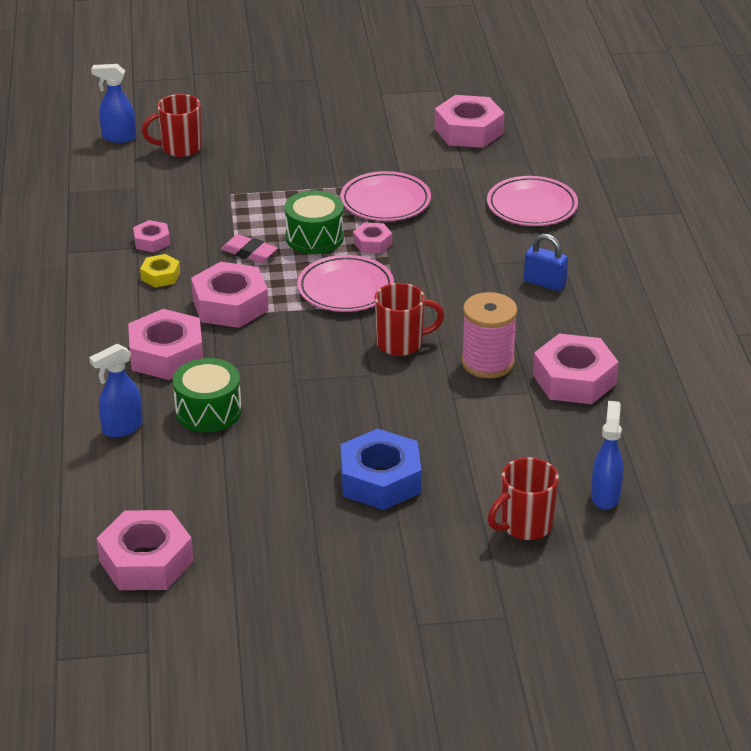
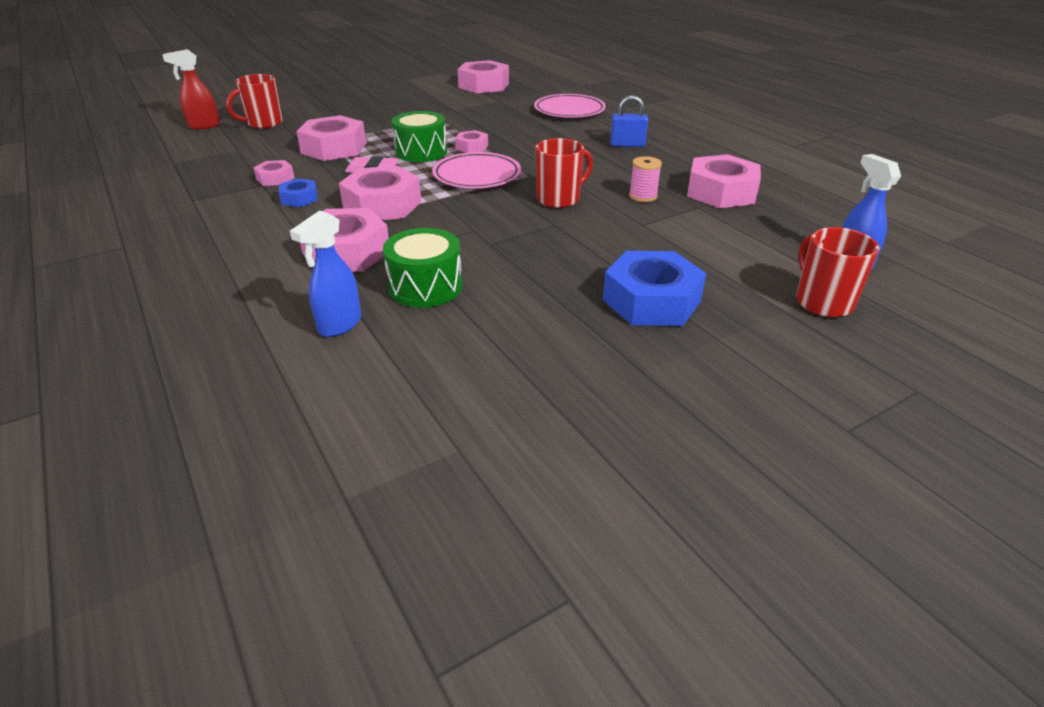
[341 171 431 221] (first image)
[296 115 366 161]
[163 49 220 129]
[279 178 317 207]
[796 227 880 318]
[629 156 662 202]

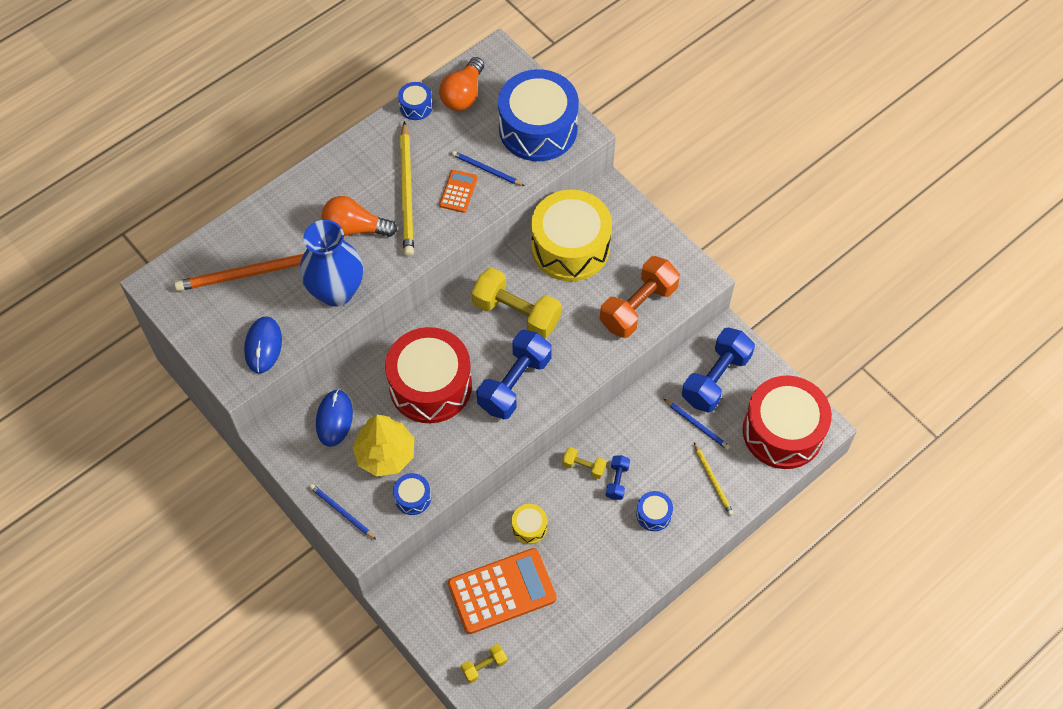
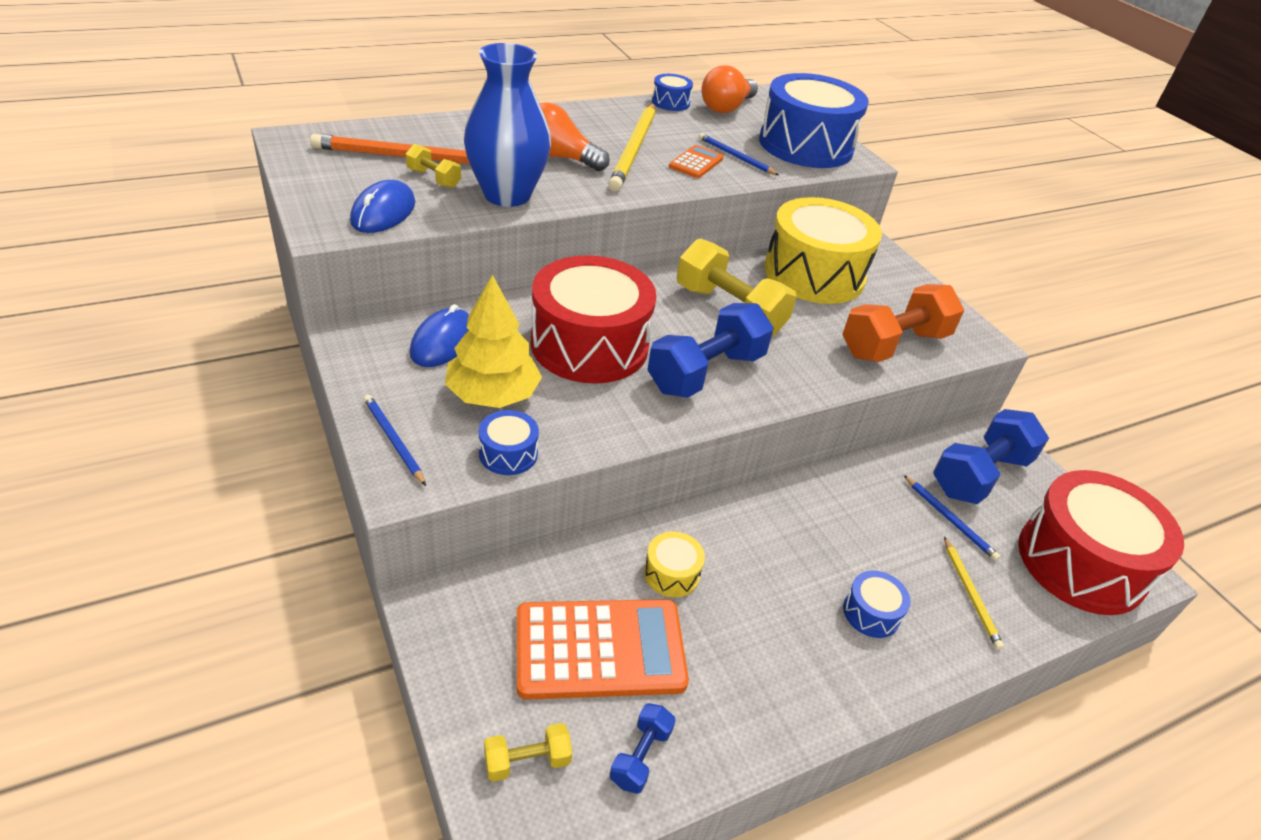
[406 144 461 188]
[610 703 676 794]

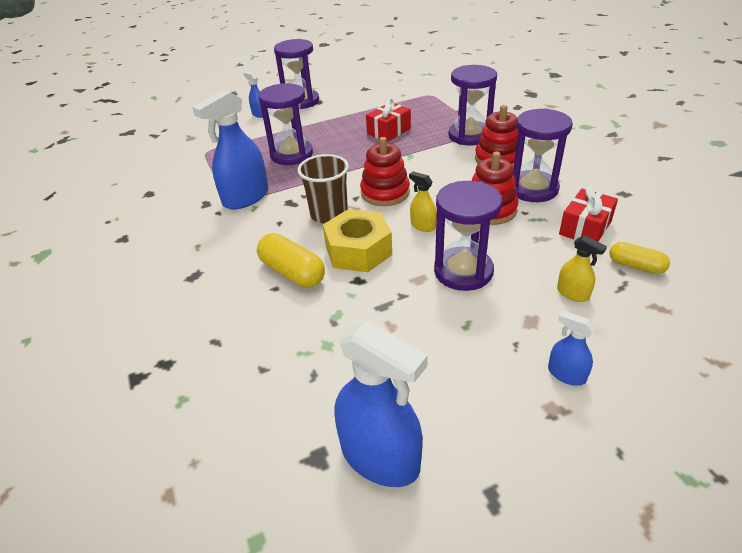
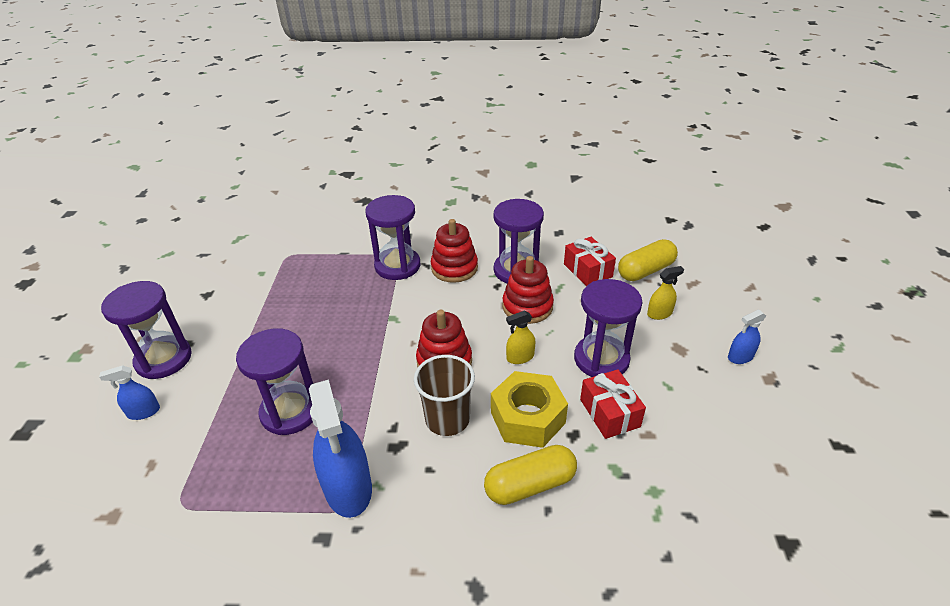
[335 320 428 487] (first image)
[580 369 646 439]
[618 239 678 281]

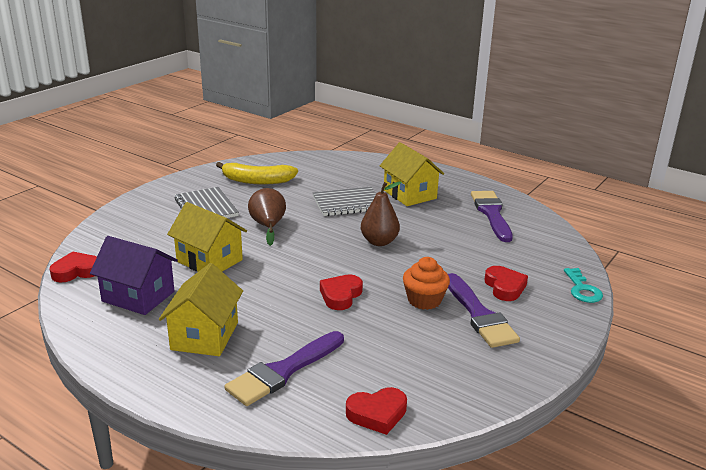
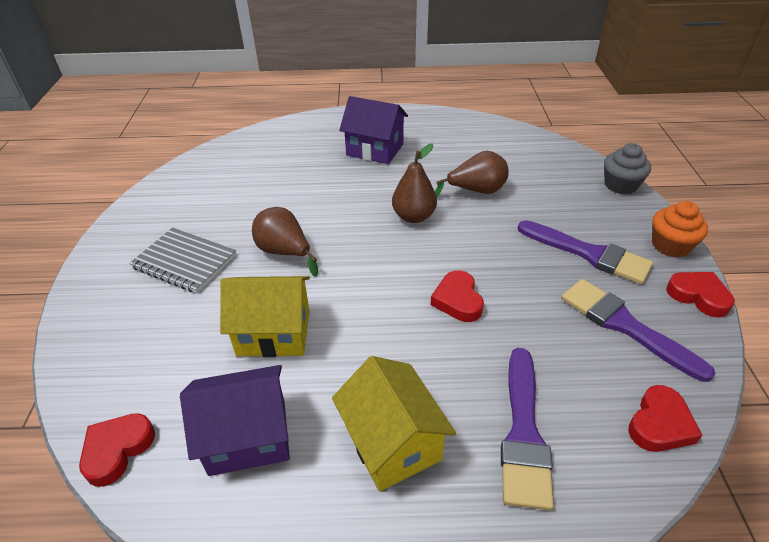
[216 162 298 185] (first image)
[313 187 376 216] (first image)
[435 151 509 197]
[652 201 708 258]
[561 279 716 382]
[666 272 735 318]
[604 143 651 194]
[339 96 408 164]

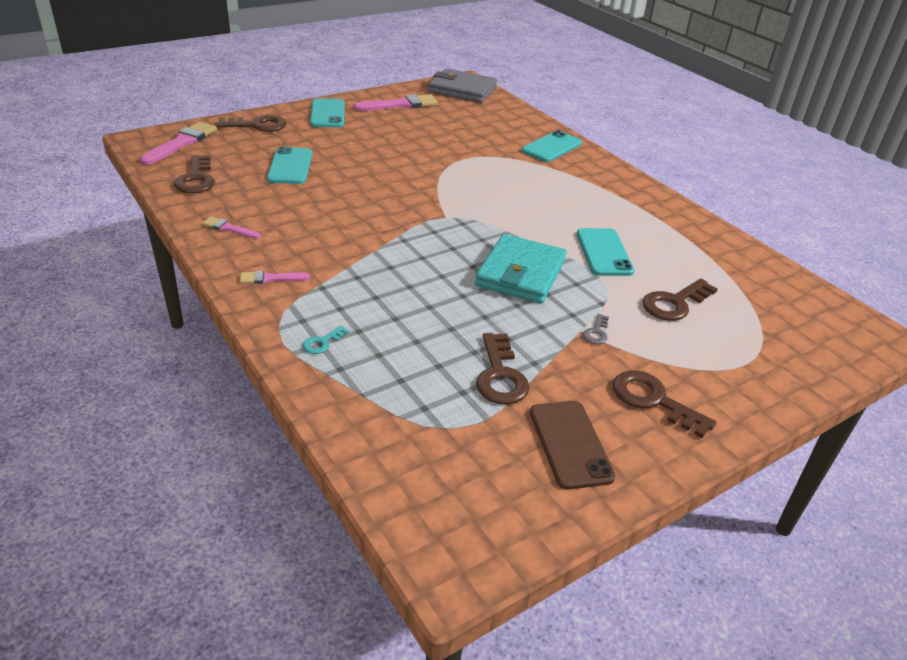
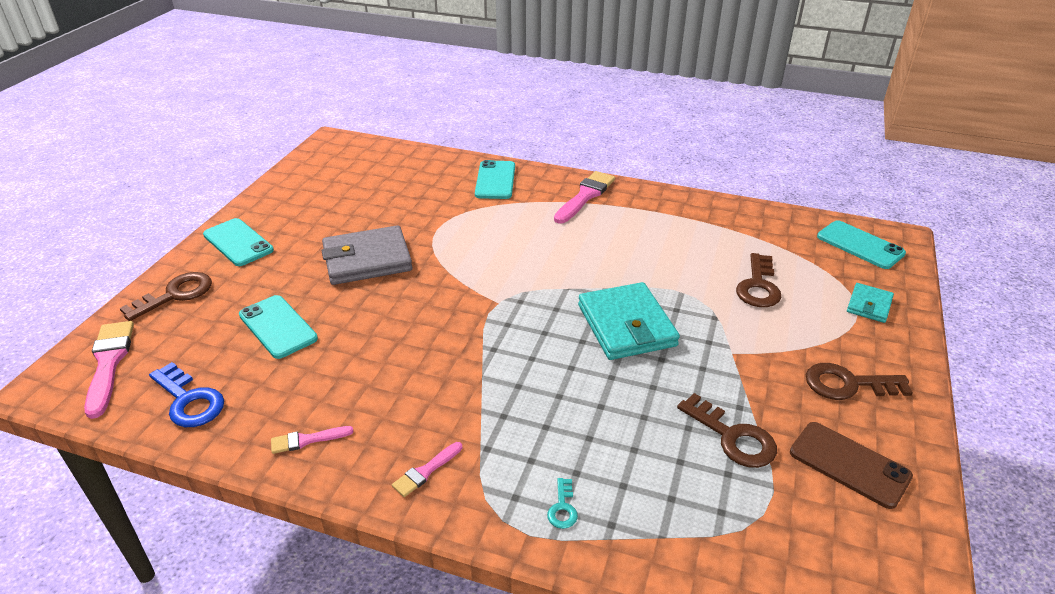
[583 314 609 344] (first image)
[847 283 894 323]
[554 171 615 224]
[322 225 413 285]
[817 220 906 269]
[149 362 224 427]

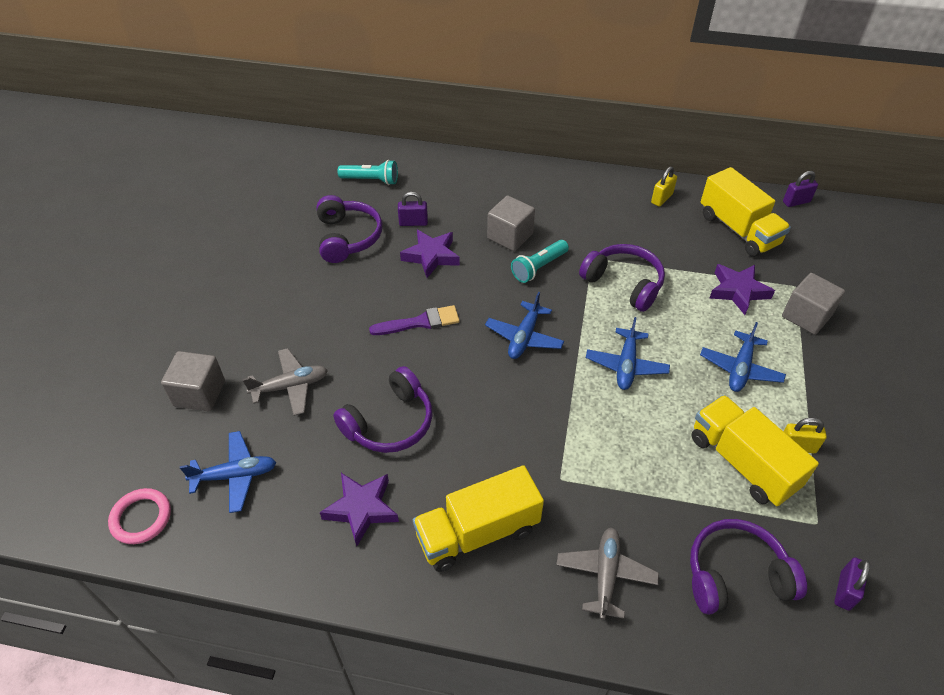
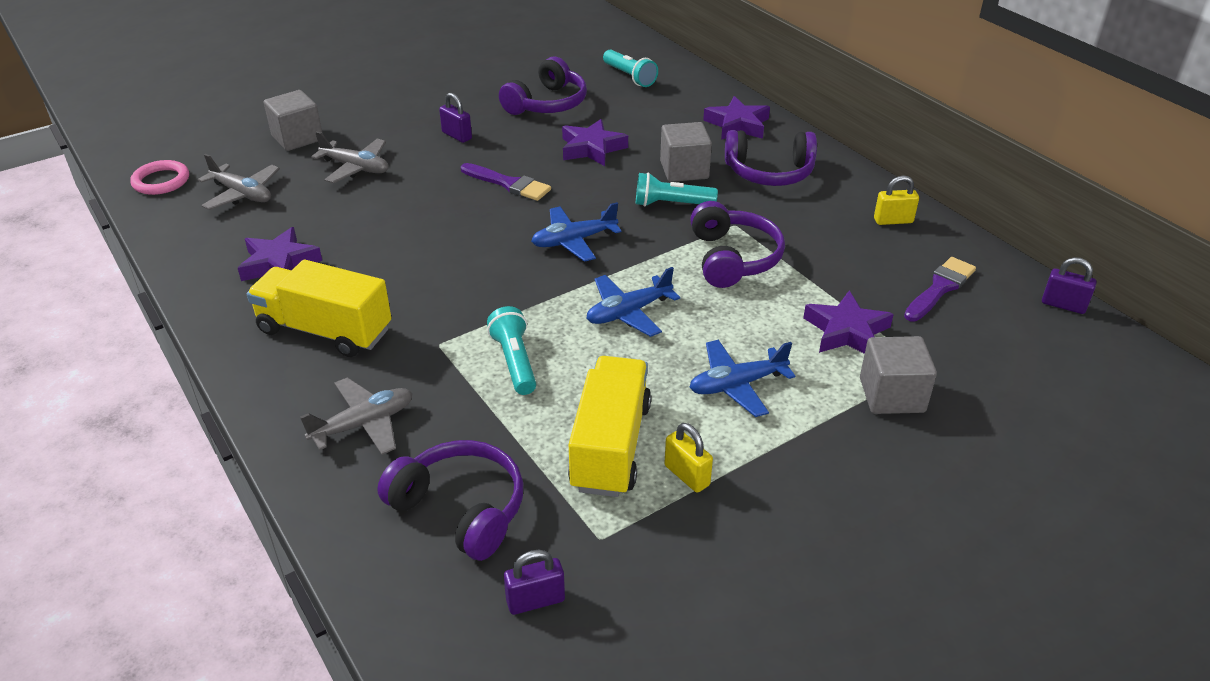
[487 306 536 395]
[703 96 770 140]
[725 130 817 186]
[439 93 472 143]
[904 257 976 322]
[198 154 280 210]

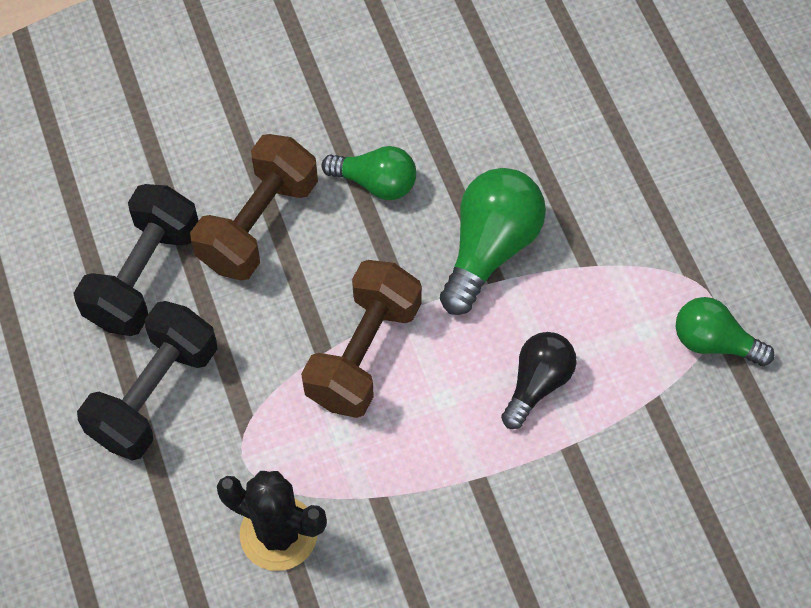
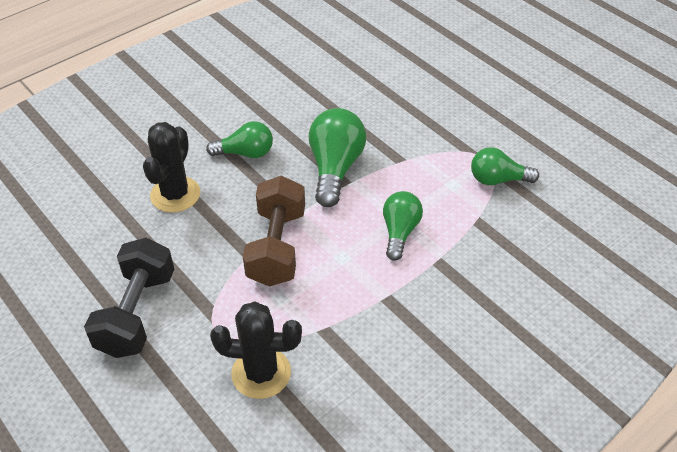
[73 184 199 336] (first image)
[143 122 200 213]
[383 191 423 261]

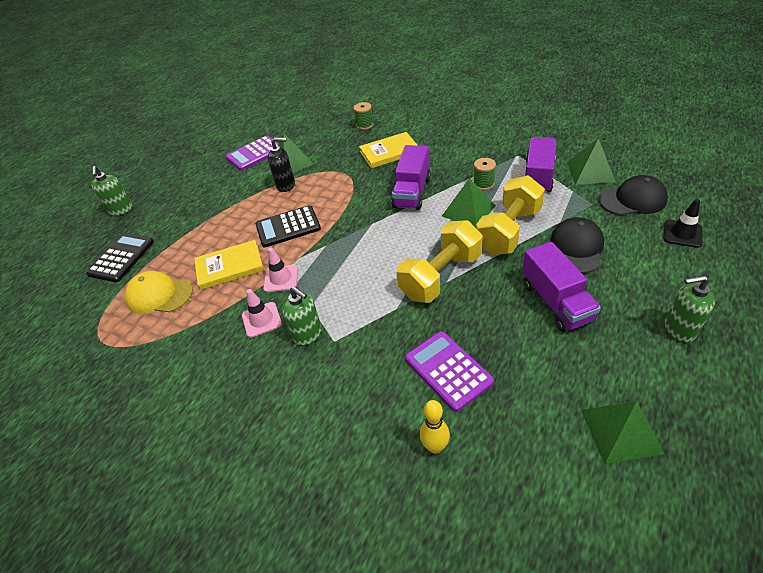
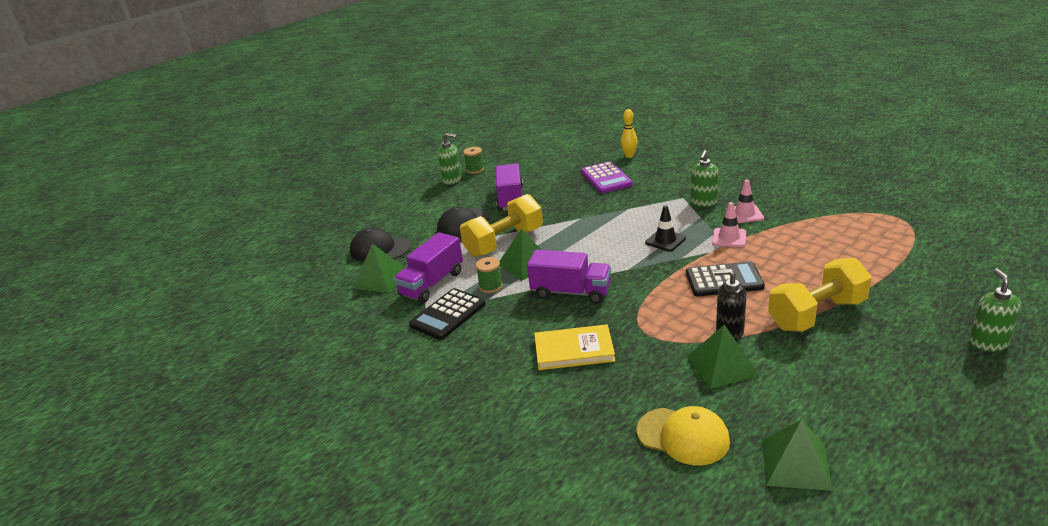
[194 240 264 290] (first image)
[226 135 279 171] (first image)
[409 288 486 340]
[637 406 730 465]
[463 147 484 174]
[768 258 872 332]
[762 419 833 491]
[645 205 686 252]
[691 150 719 207]
[527 250 611 304]

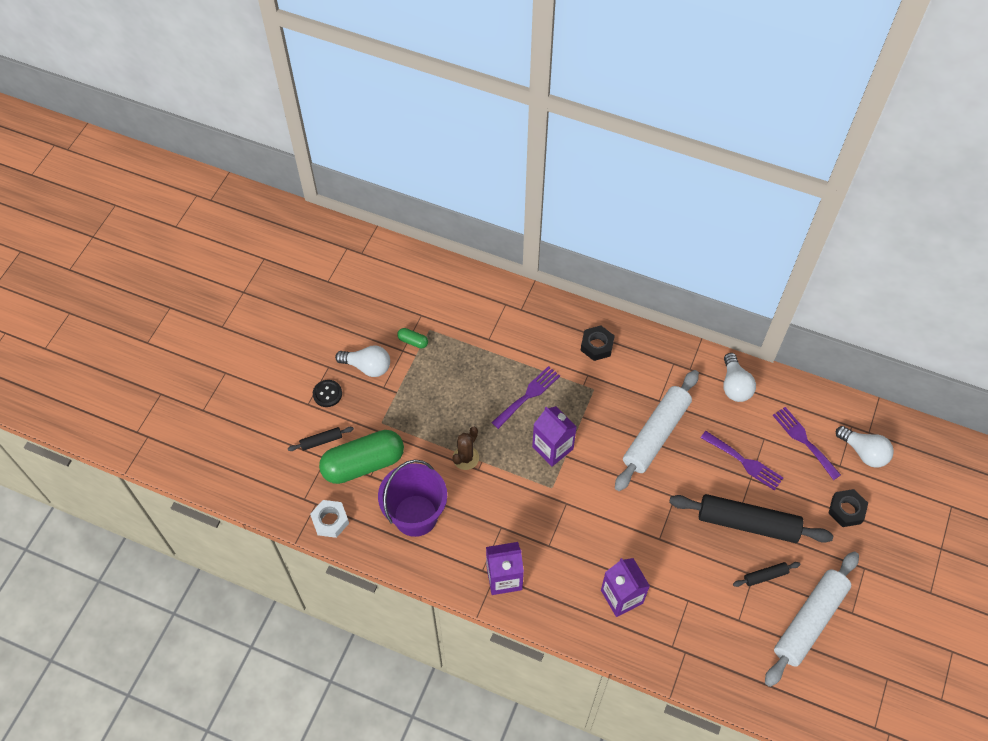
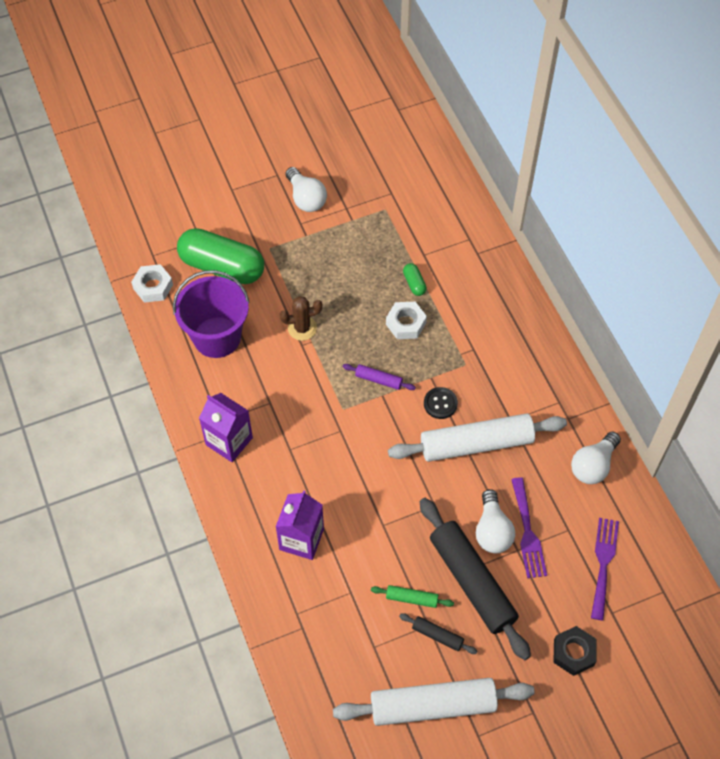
[288 427 354 451] (first image)
[580 325 615 361] (first image)
[371 585 454 608]
[424 387 458 419]
[403 263 427 296]
[476 489 515 553]
[386 302 427 339]
[342 364 416 390]

